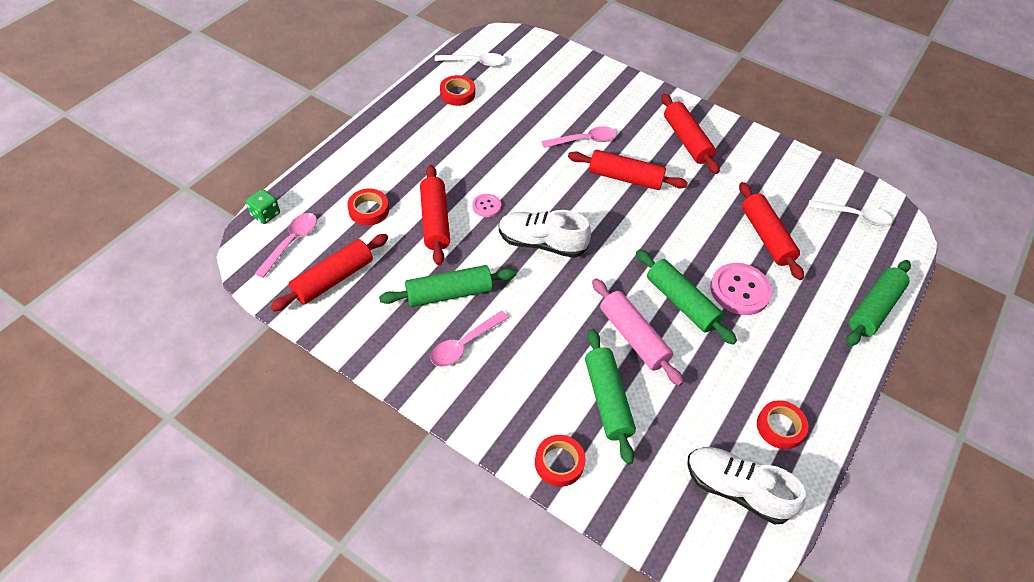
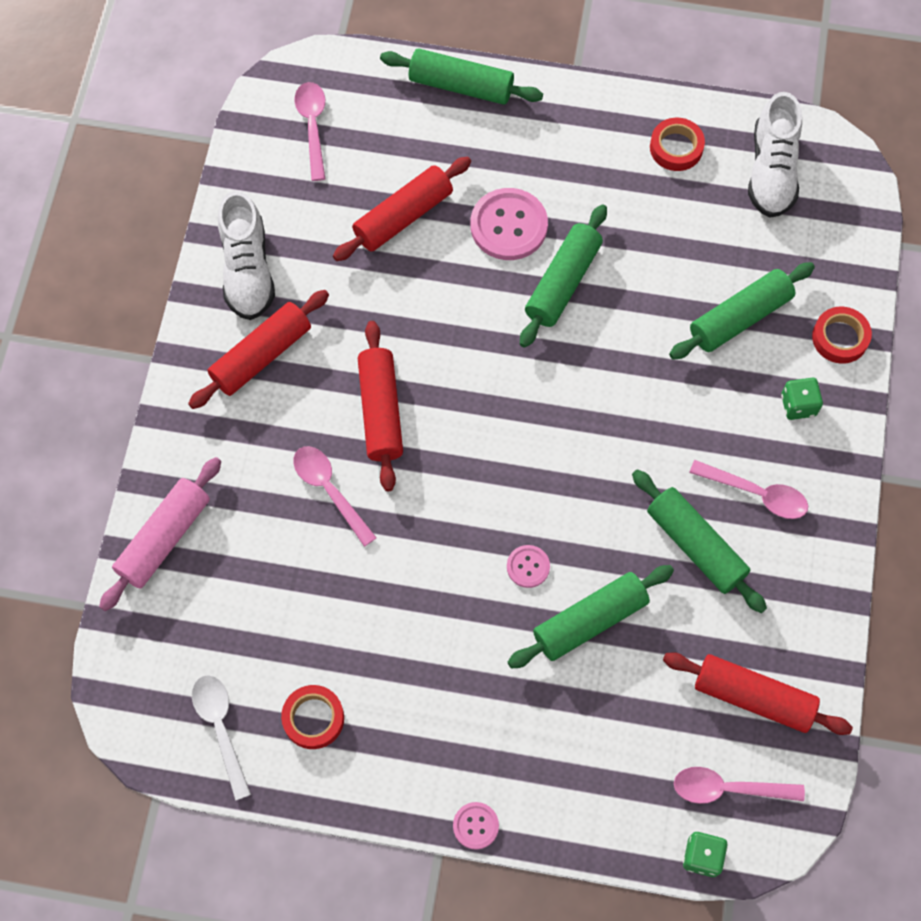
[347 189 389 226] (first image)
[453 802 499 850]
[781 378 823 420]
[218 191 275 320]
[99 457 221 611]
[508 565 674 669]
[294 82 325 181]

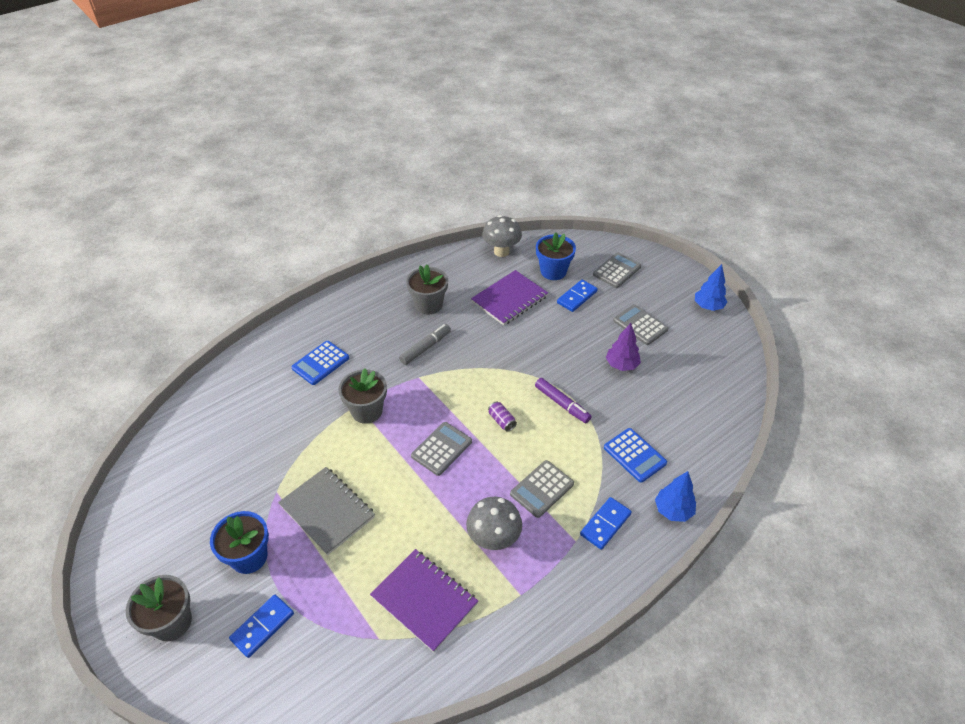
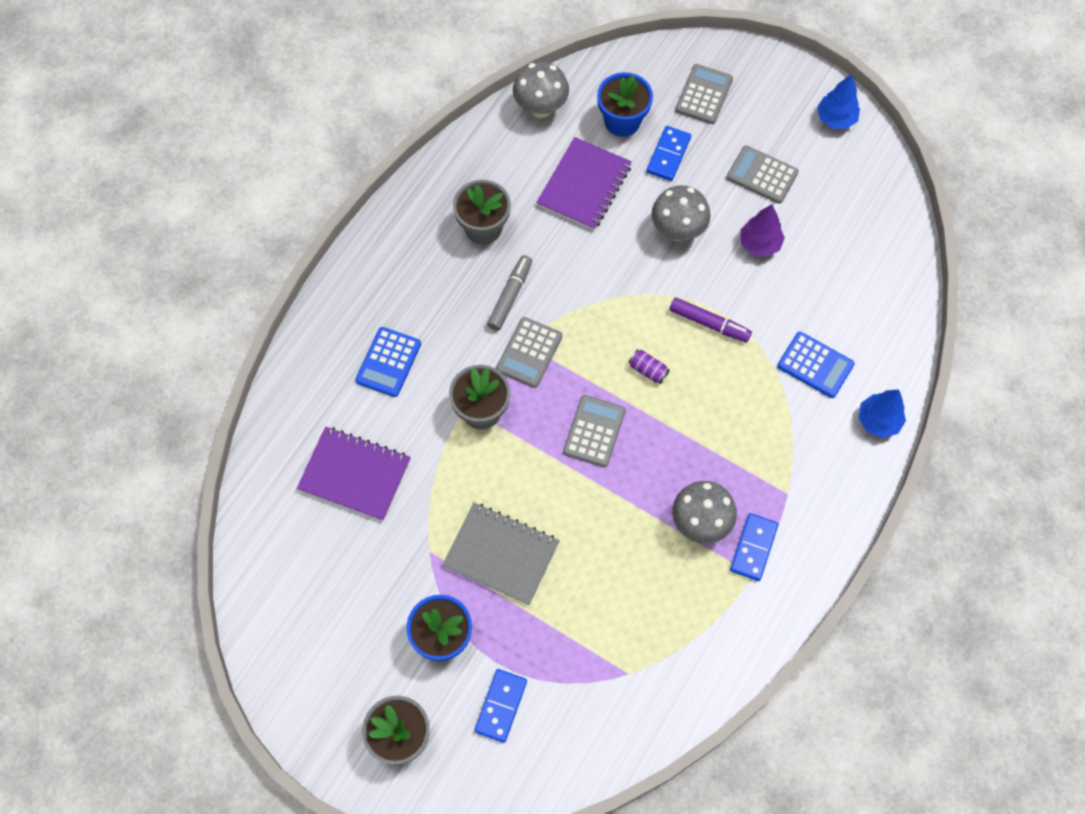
[651 185 711 241]
[297 427 411 521]
[496 317 562 388]
[730 513 778 581]

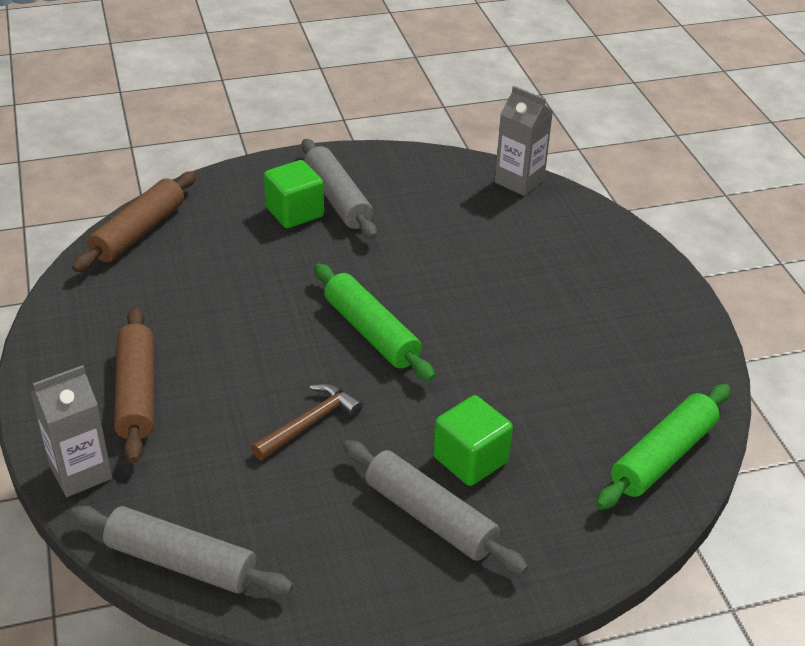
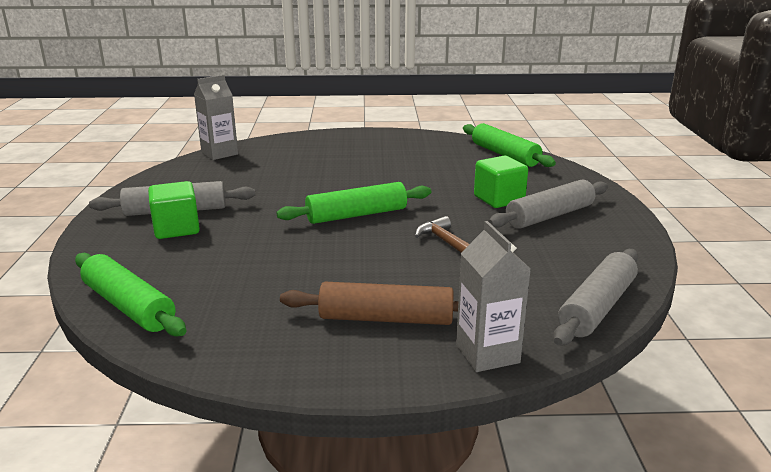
[75 253 186 336]

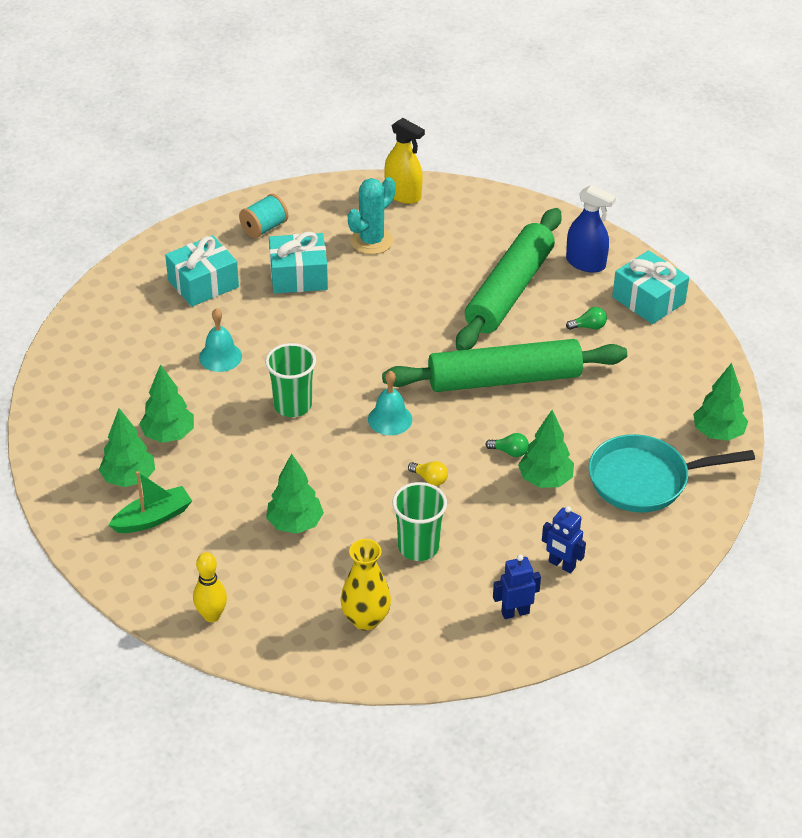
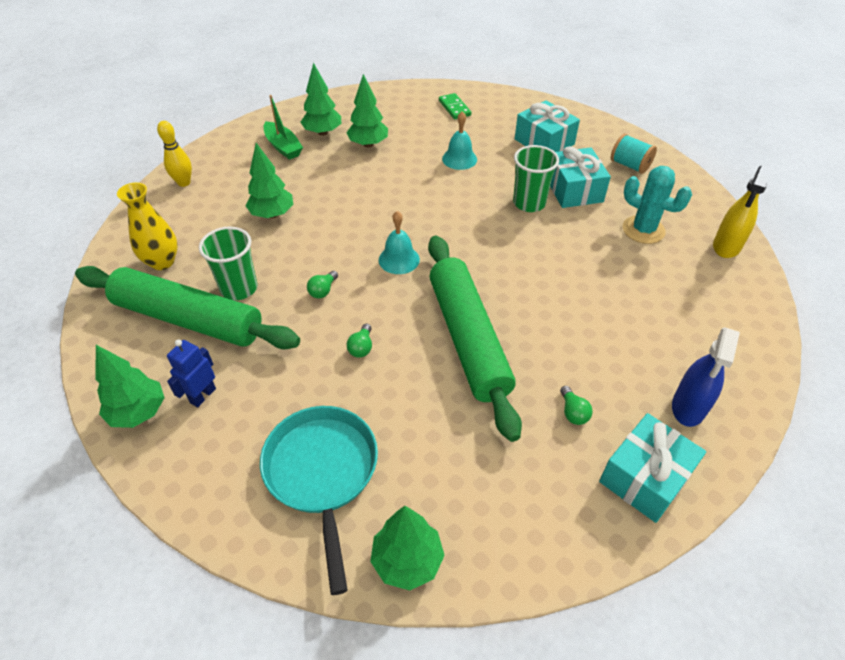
[493 554 541 619] (first image)
[439 93 471 119]
[513 145 559 212]
[75 266 300 350]
[95 345 165 428]
[307 271 338 299]

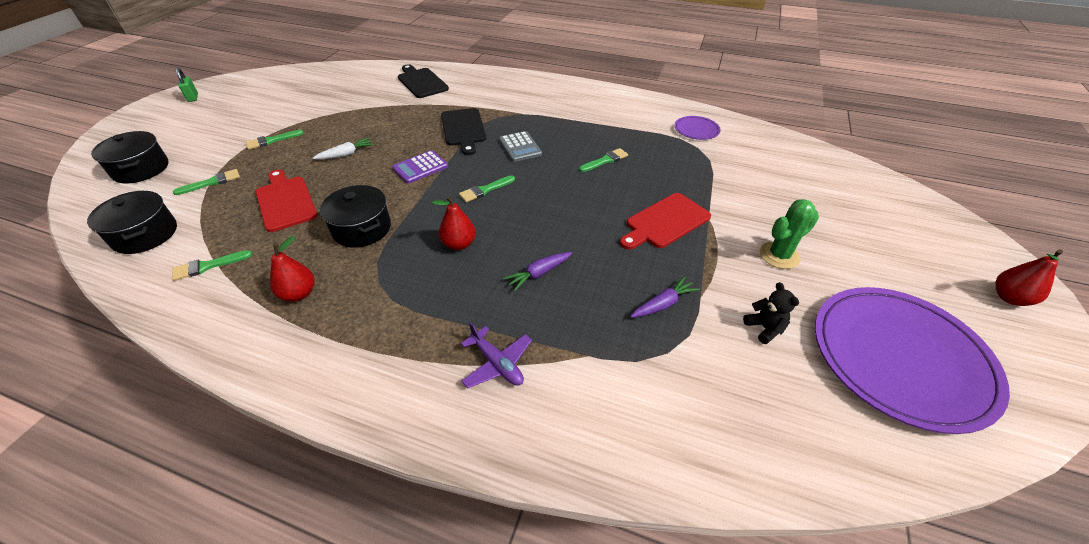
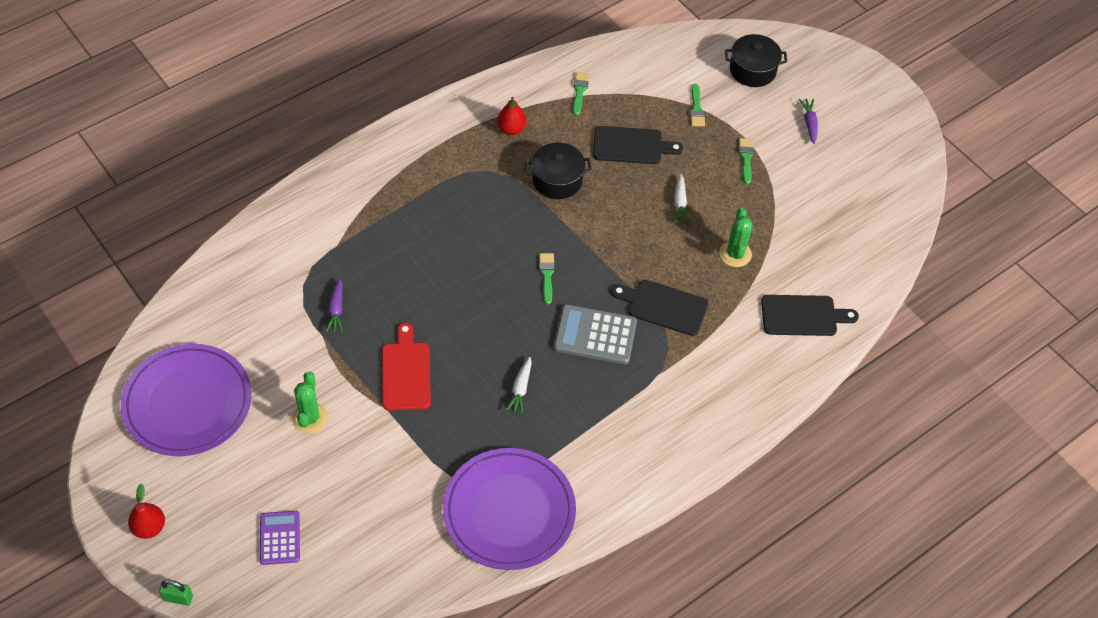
[87 191 177 254] (first image)
[432 196 476 250] (first image)
[461 322 532 389] (first image)
[743 282 799 344] (first image)
[719 208 753 267]
[159 580 193 606]
[260 511 300 565]
[799 99 818 144]
[505 357 532 415]
[593 126 683 164]
[554 304 637 364]
[443 448 576 570]

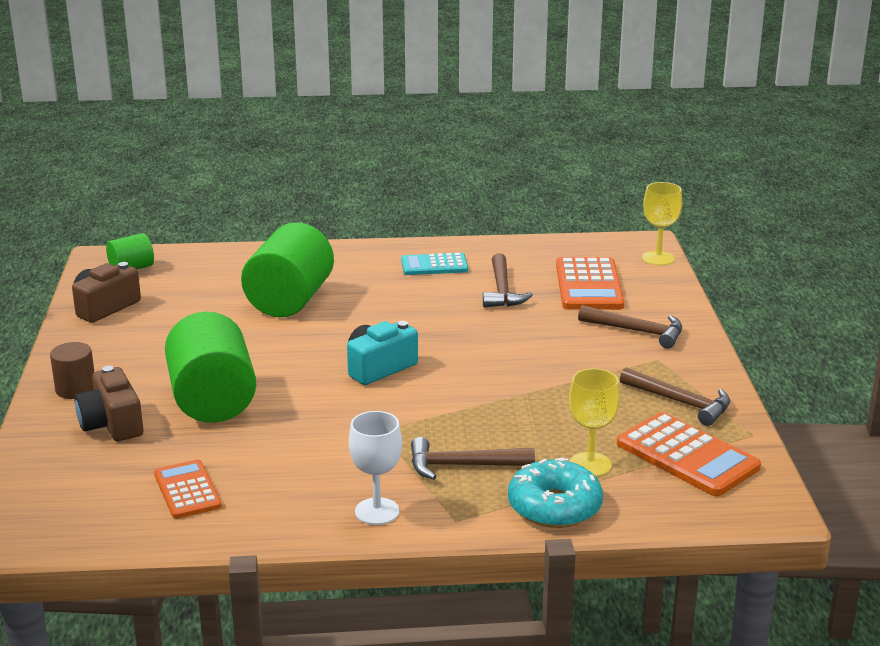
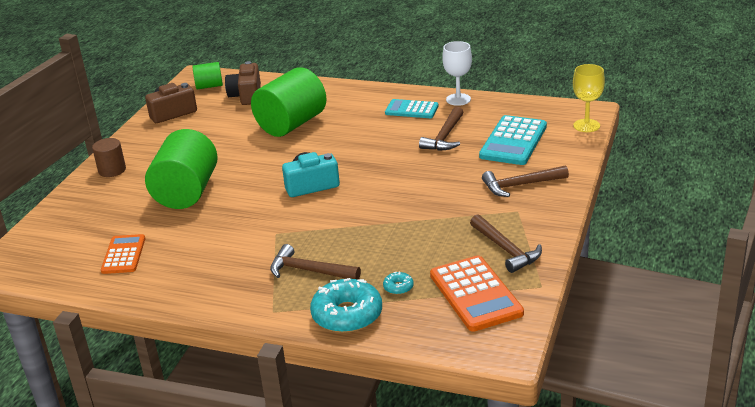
[225 61 261 105]
[442 41 472 106]
[383 271 414 295]
[479 115 547 165]
[482 165 569 197]

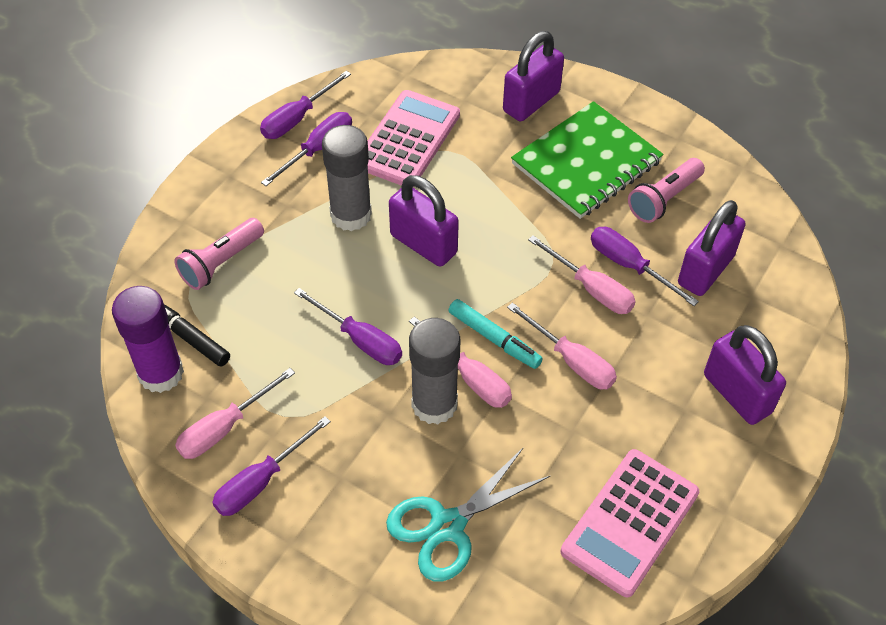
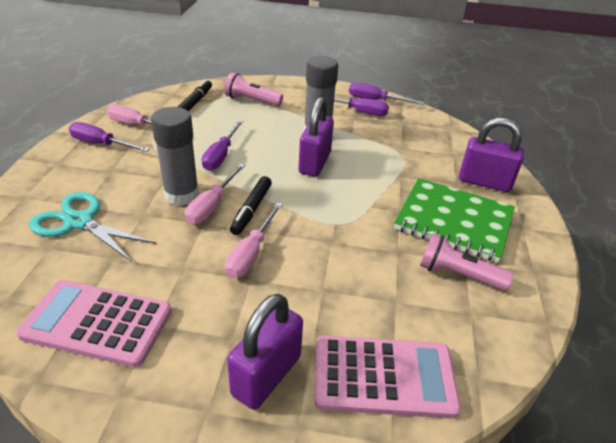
[112 286 184 393] (first image)
[528 235 636 314] (first image)
[591 227 699 306] (first image)
[678 200 746 296] (first image)
[314 336 461 419]
[230 176 272 235]

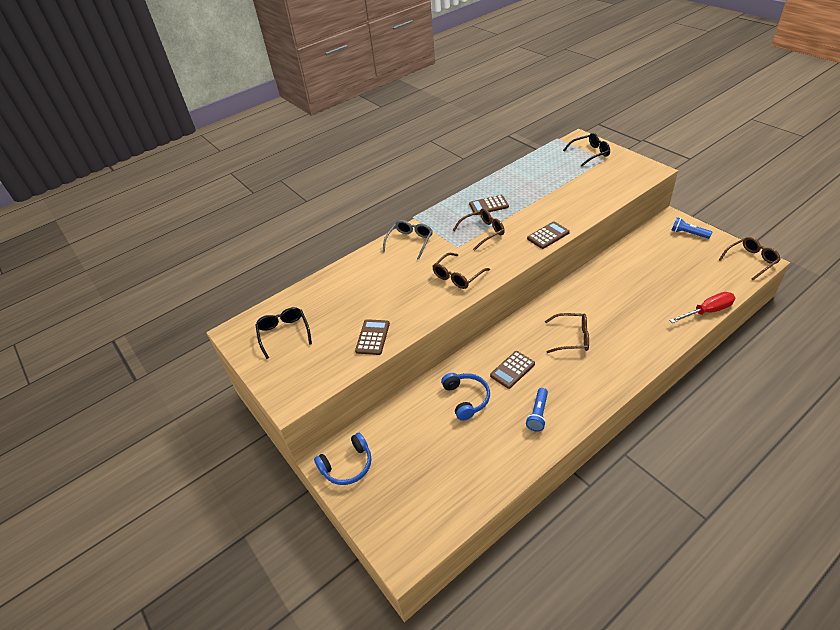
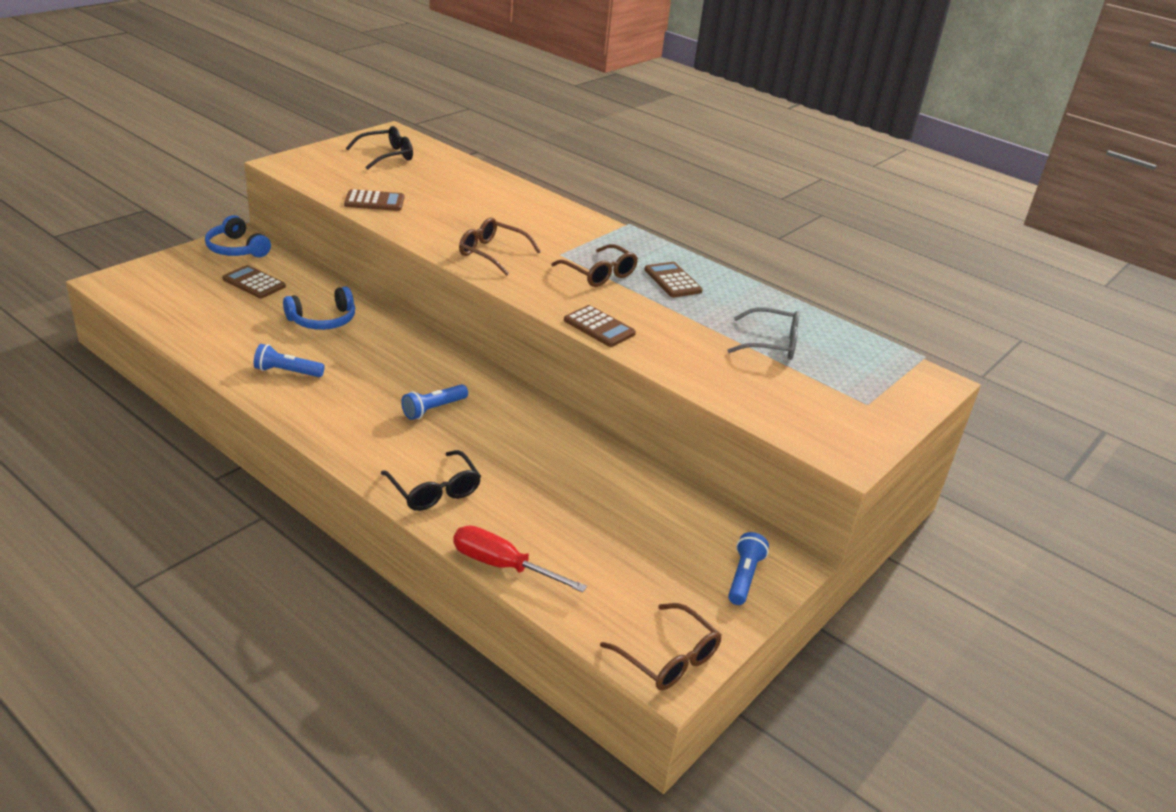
[727 307 799 360]
[222 265 286 298]
[381 450 481 511]
[401 384 468 420]
[453 525 587 593]

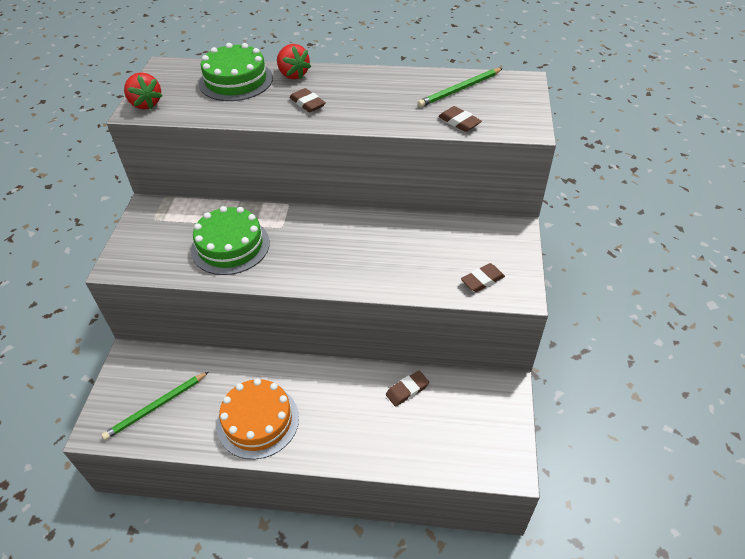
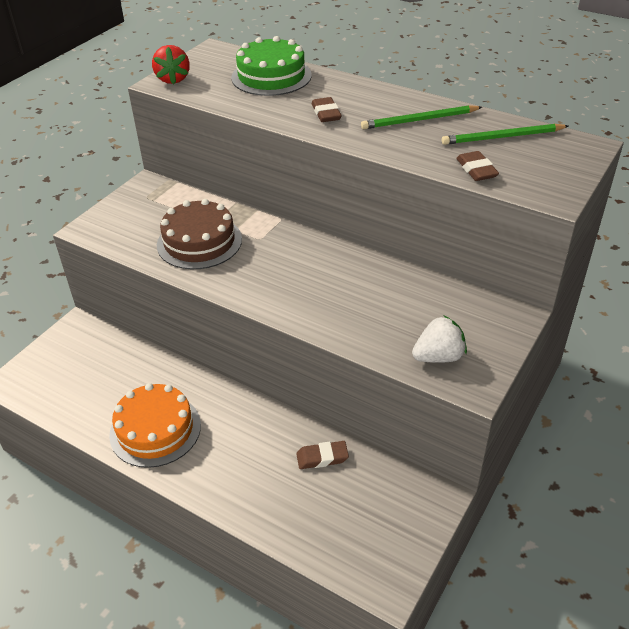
[277 44 311 79] (first image)
[361 105 482 129]
[412 316 467 363]
[157 199 242 269]

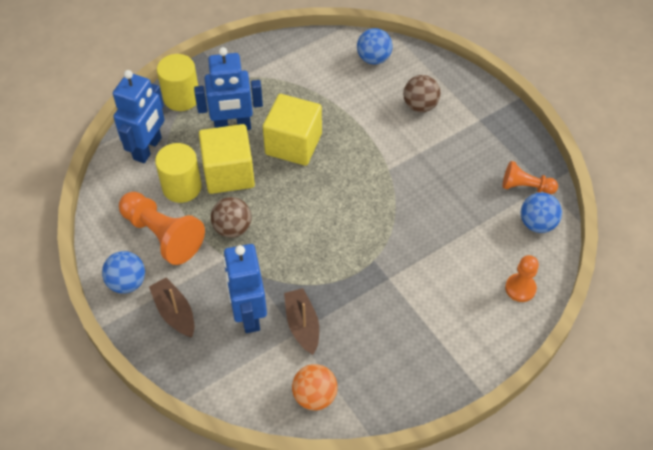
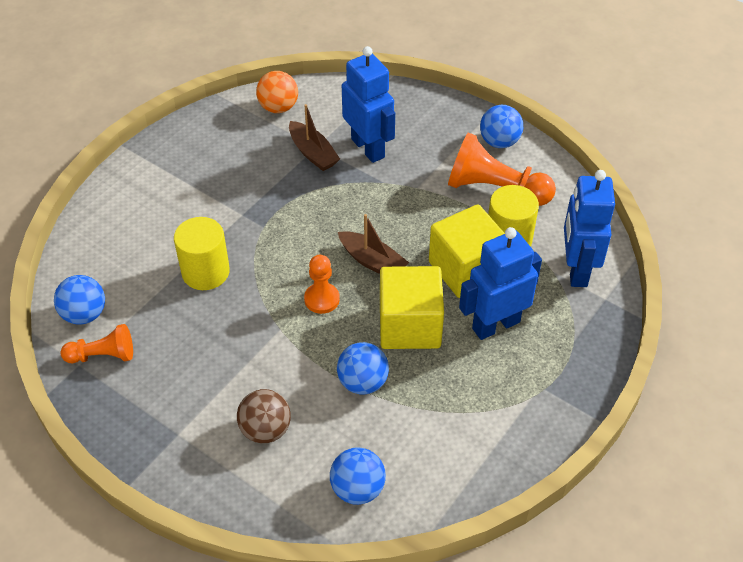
[211 197 251 238] (first image)
[337 342 389 395]
[338 214 409 274]
[174 217 230 290]
[304 255 340 314]

